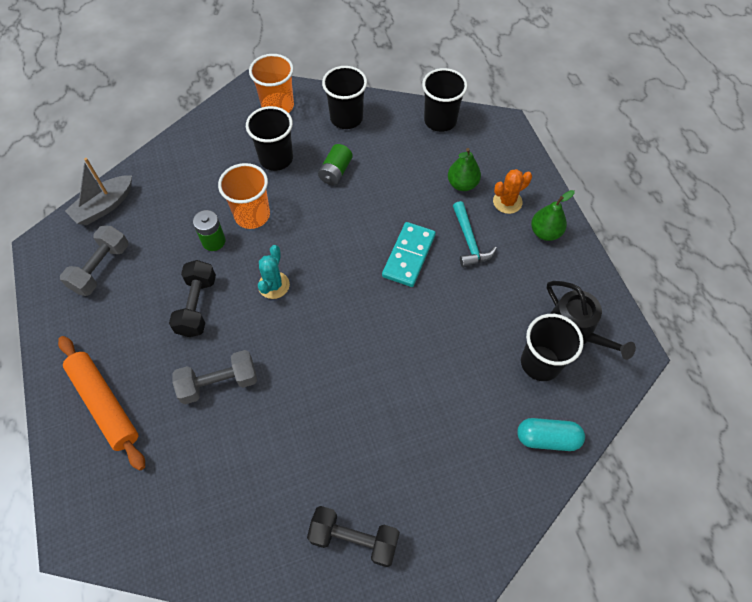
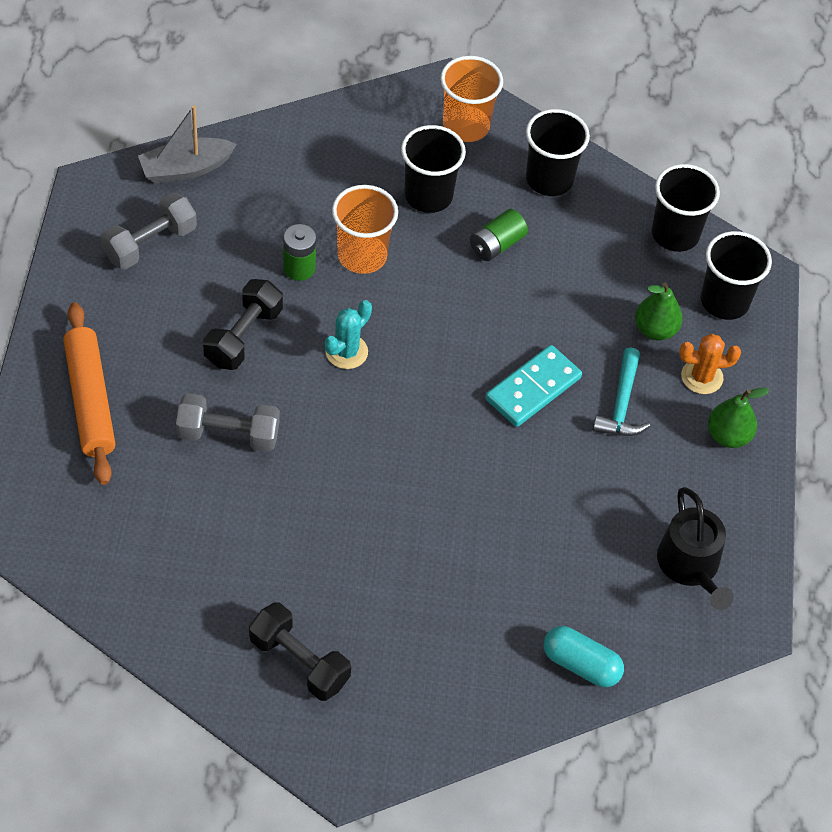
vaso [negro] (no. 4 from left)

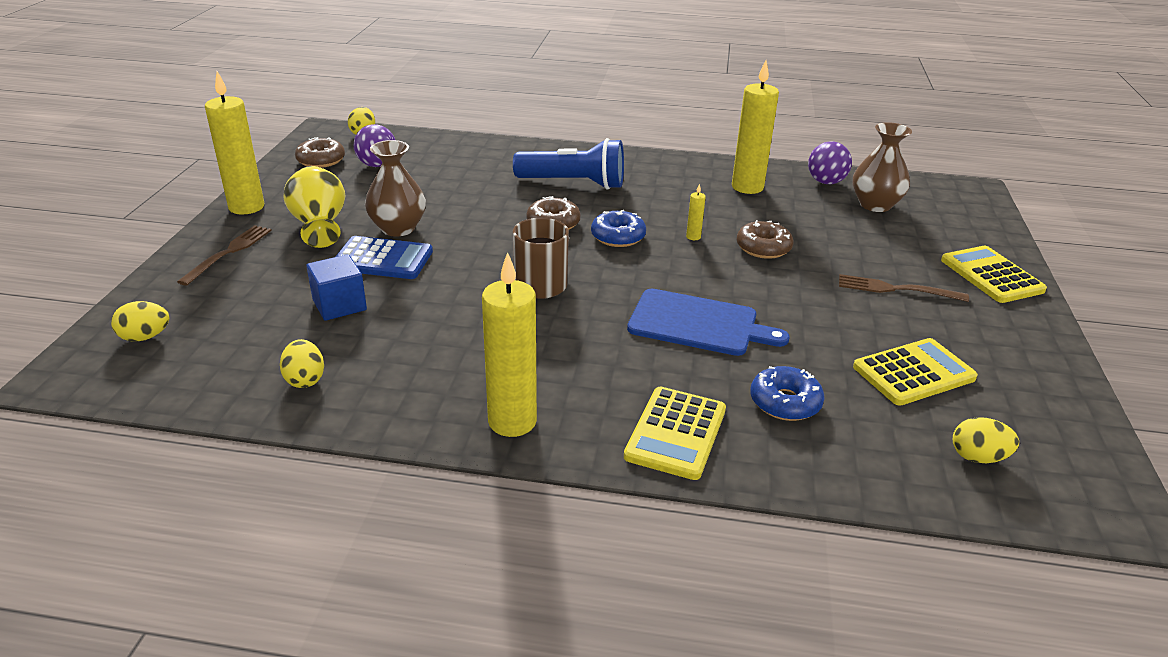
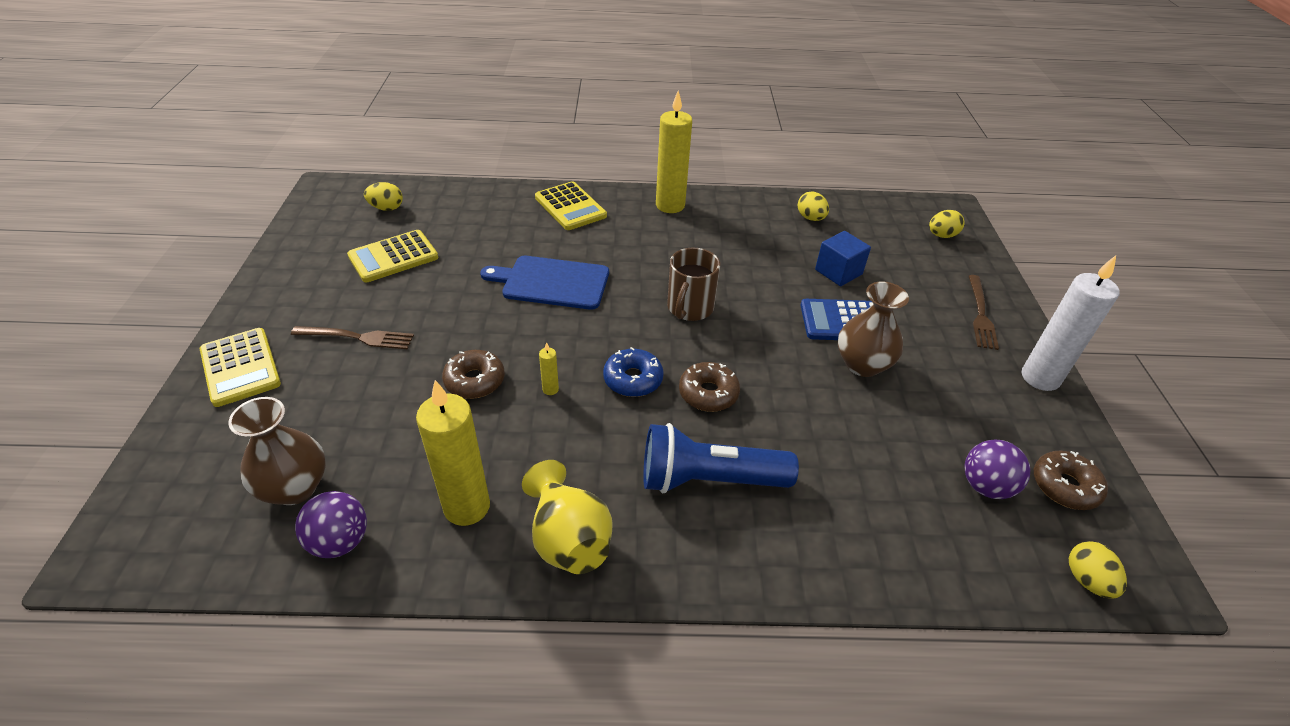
florero [amarillo]
calculadora [amarillo] (no. 3 from left)
vela [blanco]
rosquilla [azul] (no. 2 from left in the first image)

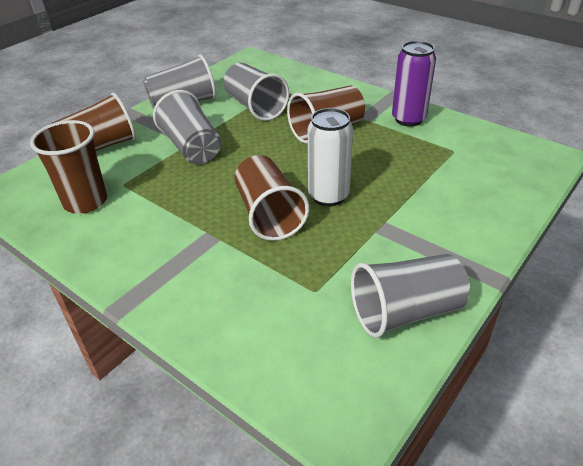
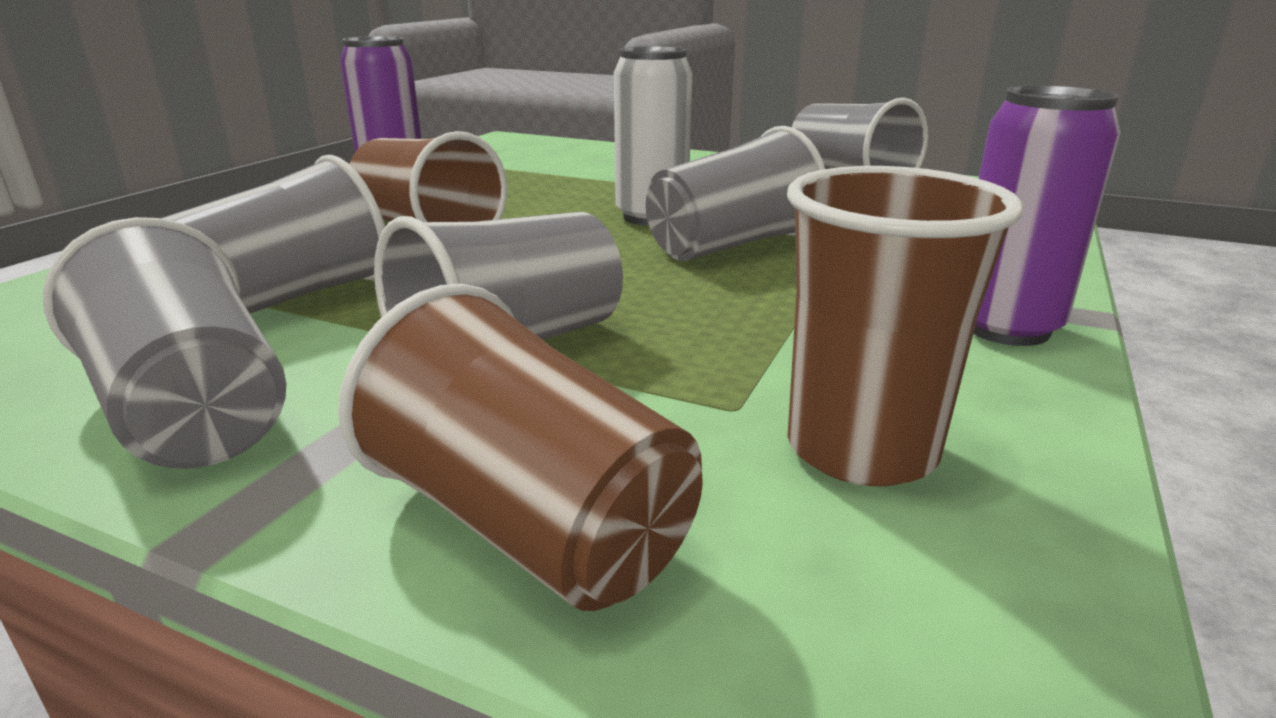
vaso [gris] (no. 4 from left)
lata [morado] (no. 2 from left)

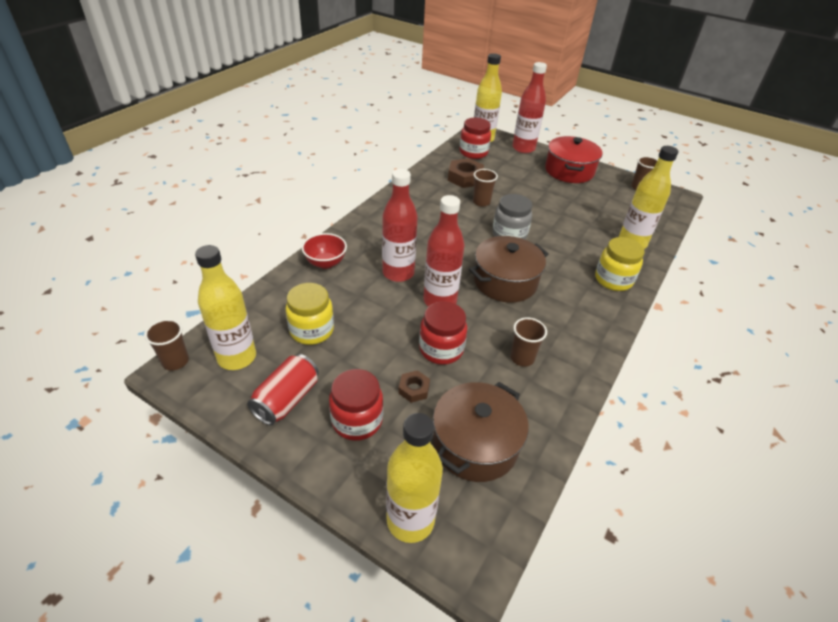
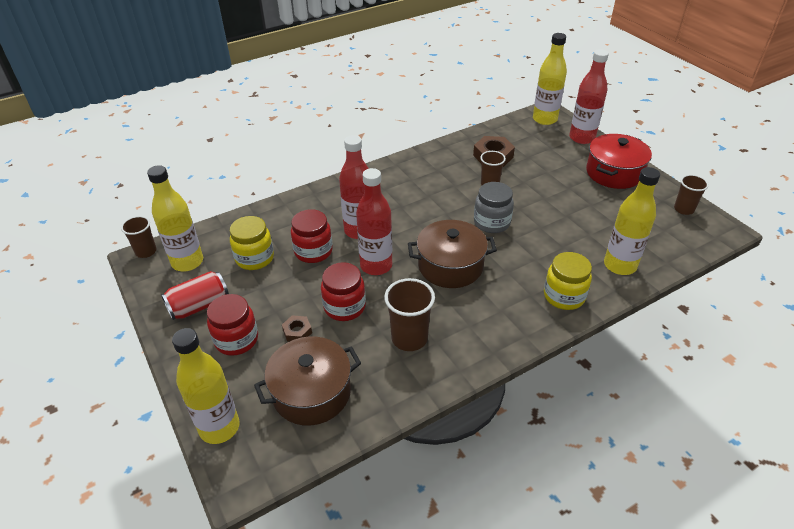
tarro [rojo] (no. 2 from left)
vaso [marrón] (no. 2 from left)
cuenco [rojo]

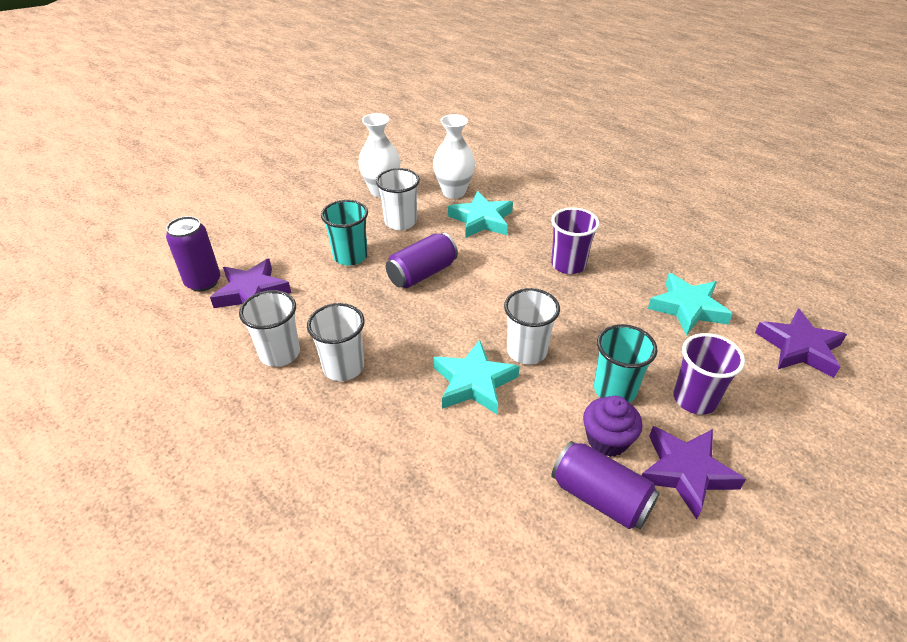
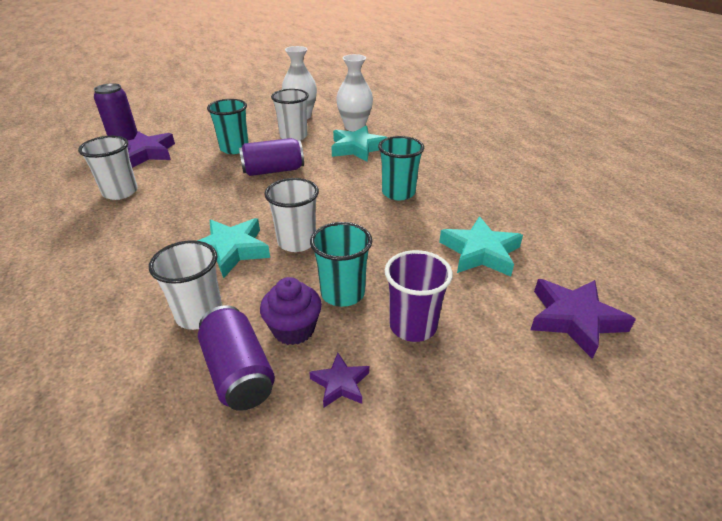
vaso [blanco] (no. 2 from left)
estrella [morado] (no. 2 from left)
vaso [turquesa] (no. 3 from left)

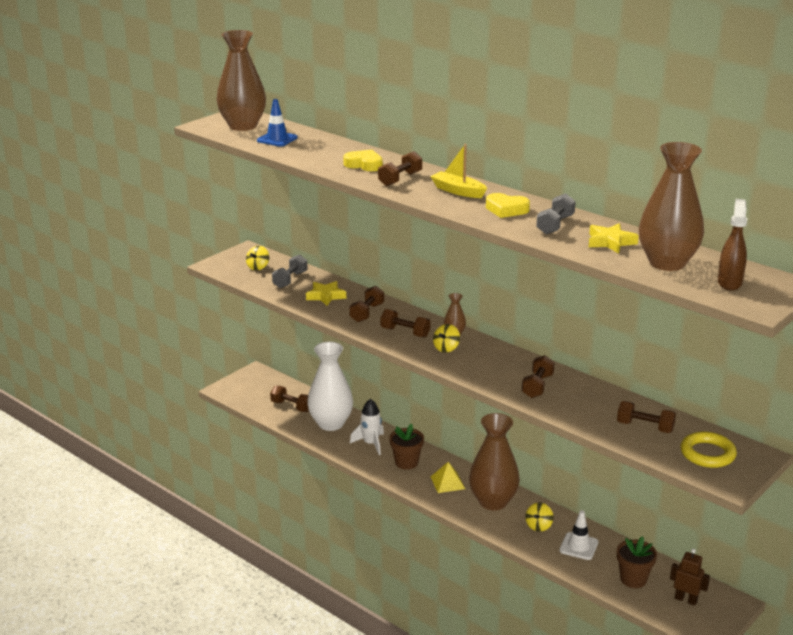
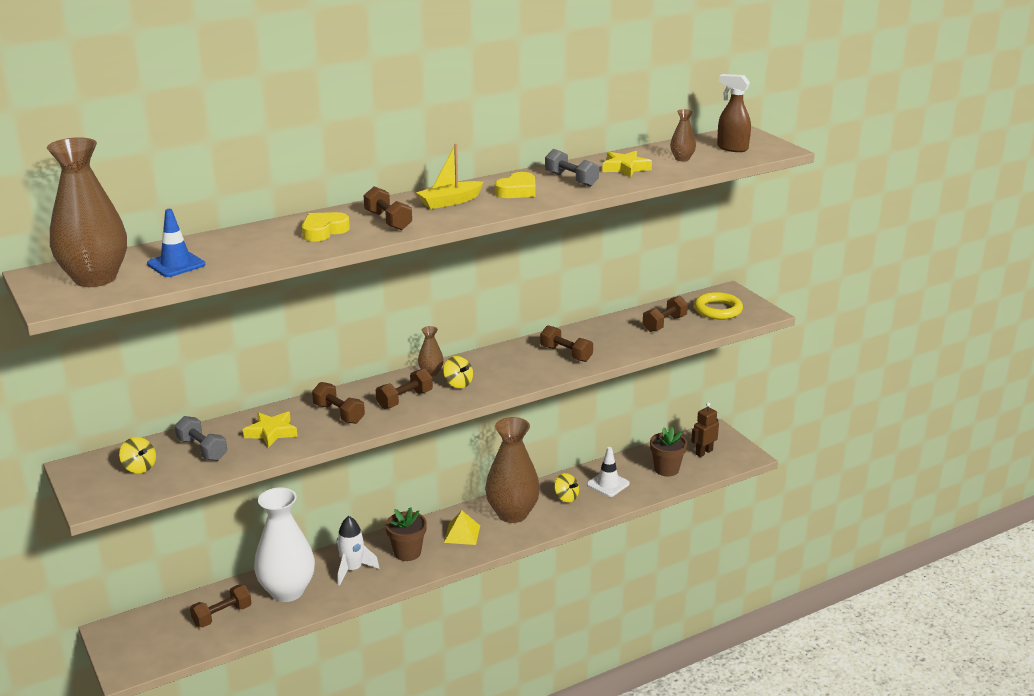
florero [marrón] (no. 4 from left)

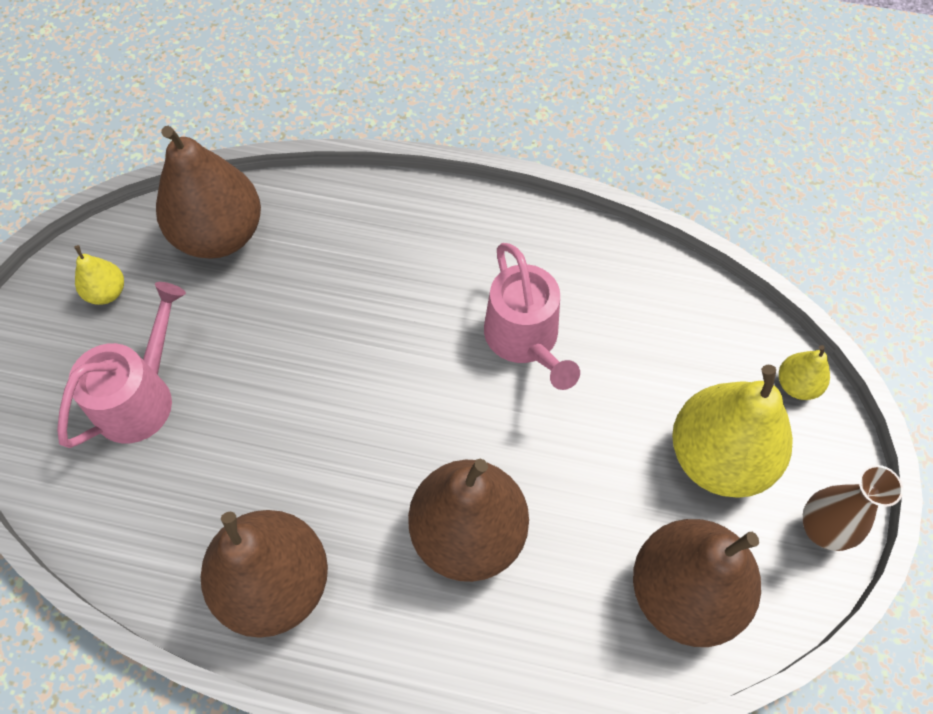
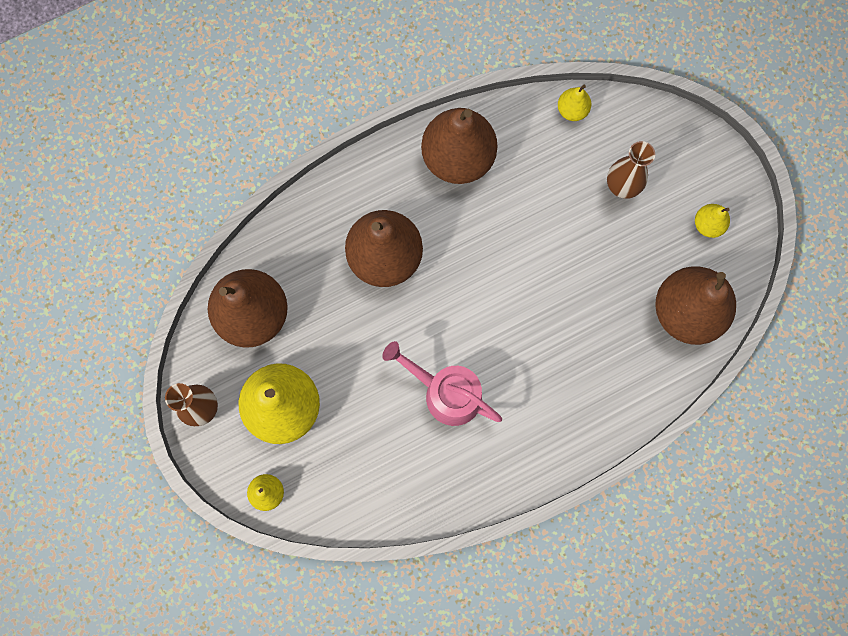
pera [amarillo] (no. 3 from left)
florero [marrón] (no. 2 from left)

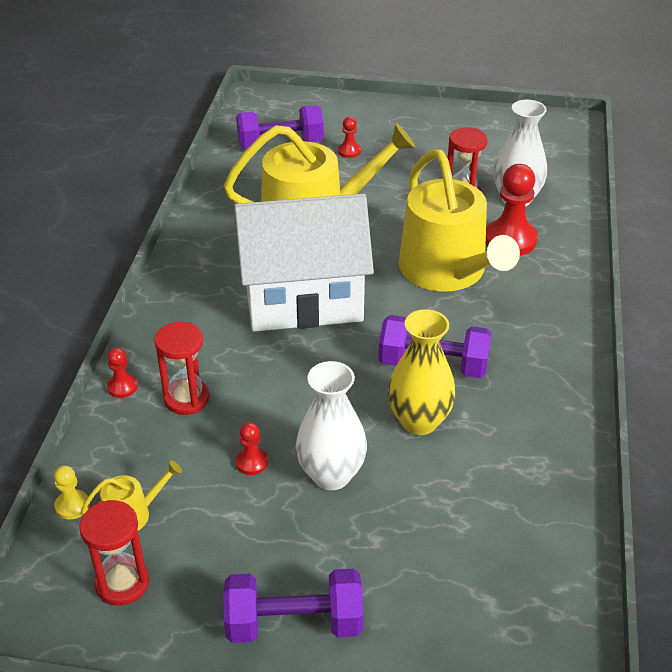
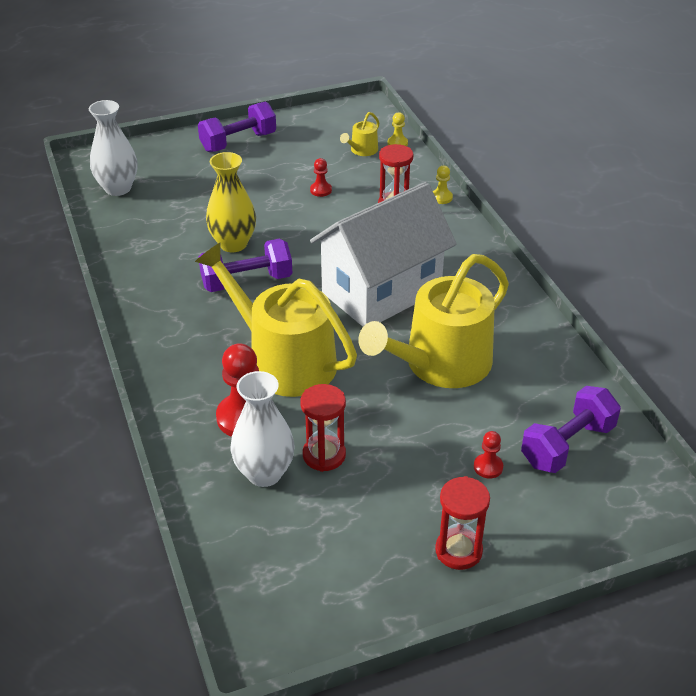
florero [blanco] (no. 1 from left)
peón [amarillo] (no. 2 from left)
reloj de arena [rojo] (no. 3 from left)

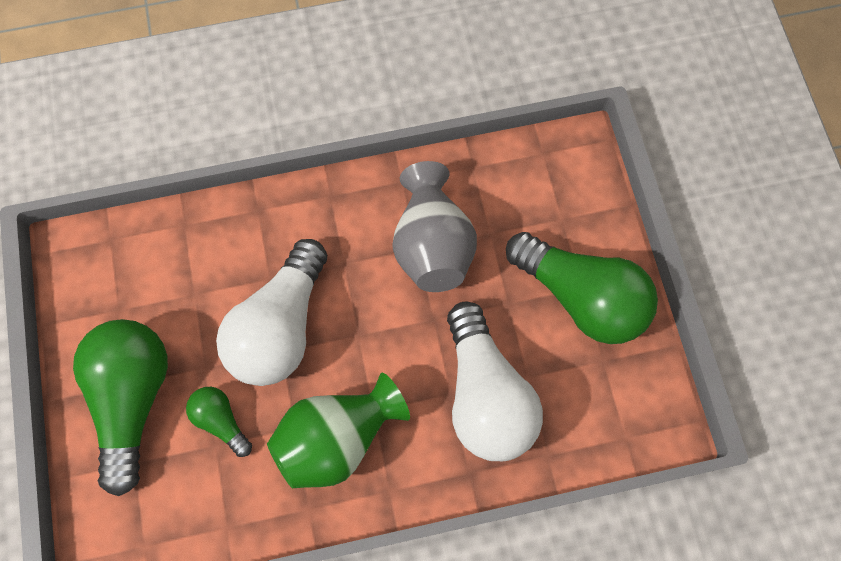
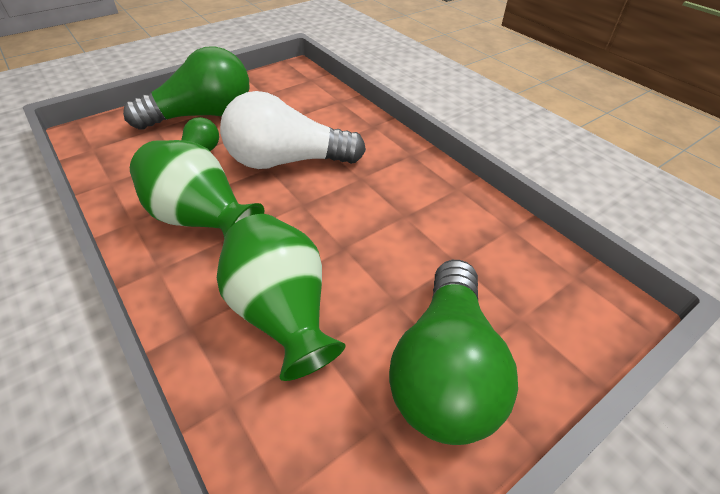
florero [verde] (no. 2 from left)
florero [gris]

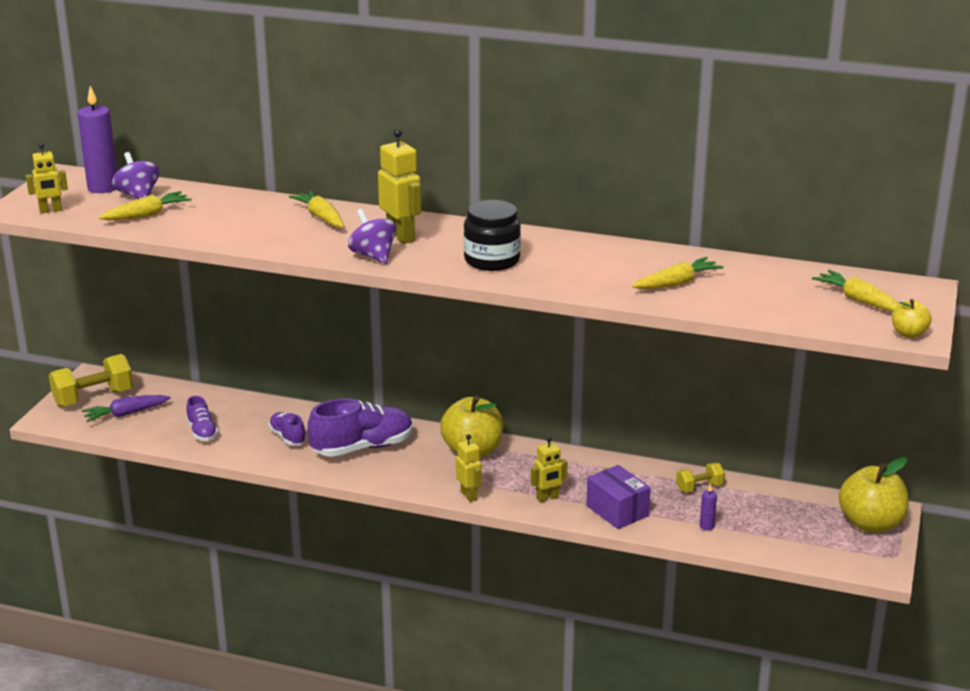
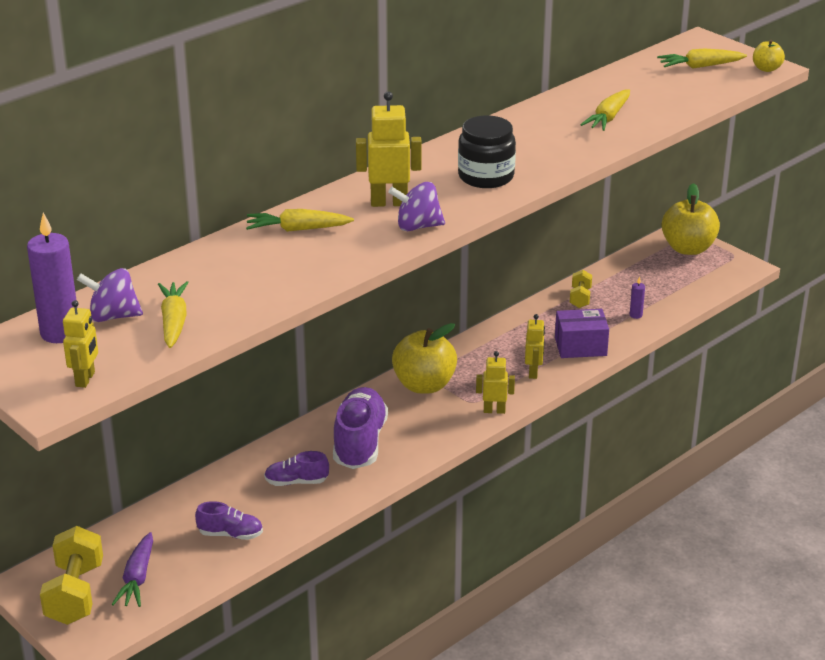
zanahoria [amarillo] (no. 3 from left)

